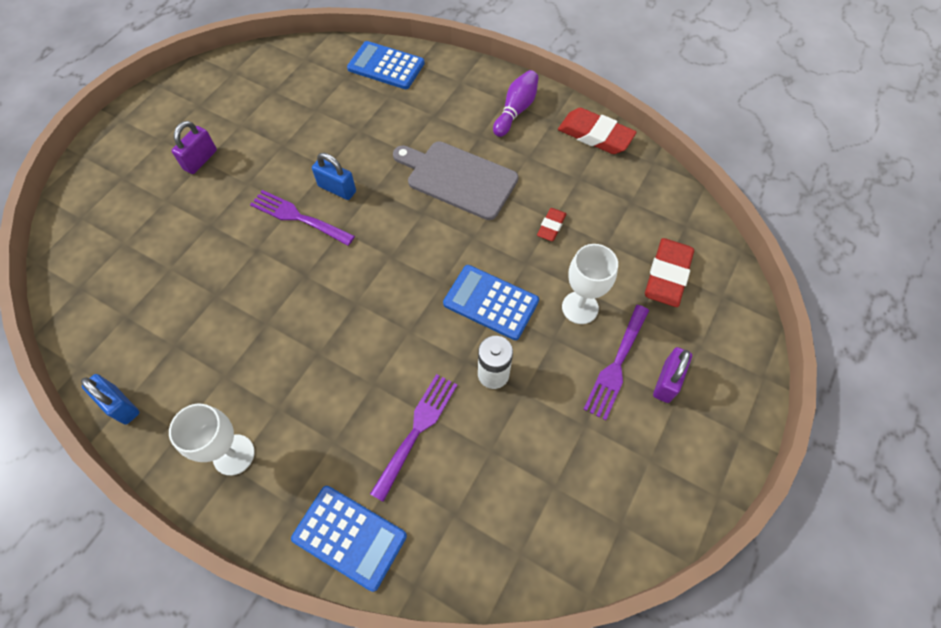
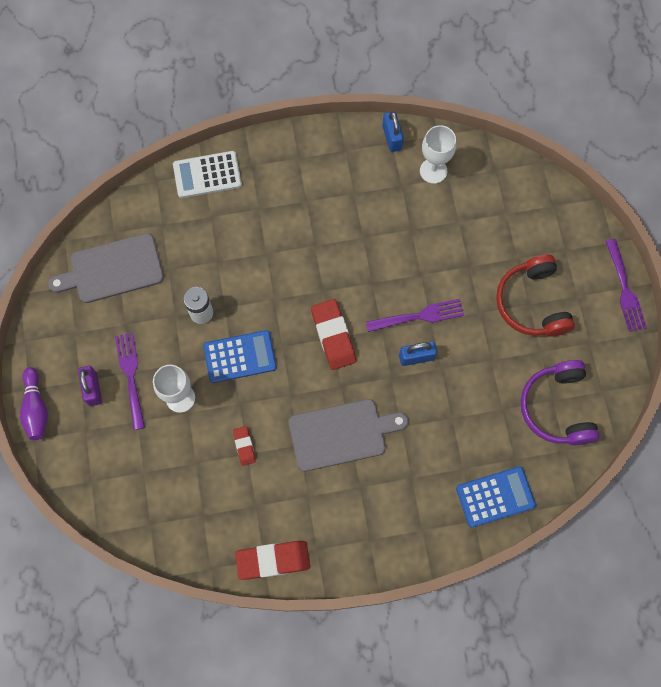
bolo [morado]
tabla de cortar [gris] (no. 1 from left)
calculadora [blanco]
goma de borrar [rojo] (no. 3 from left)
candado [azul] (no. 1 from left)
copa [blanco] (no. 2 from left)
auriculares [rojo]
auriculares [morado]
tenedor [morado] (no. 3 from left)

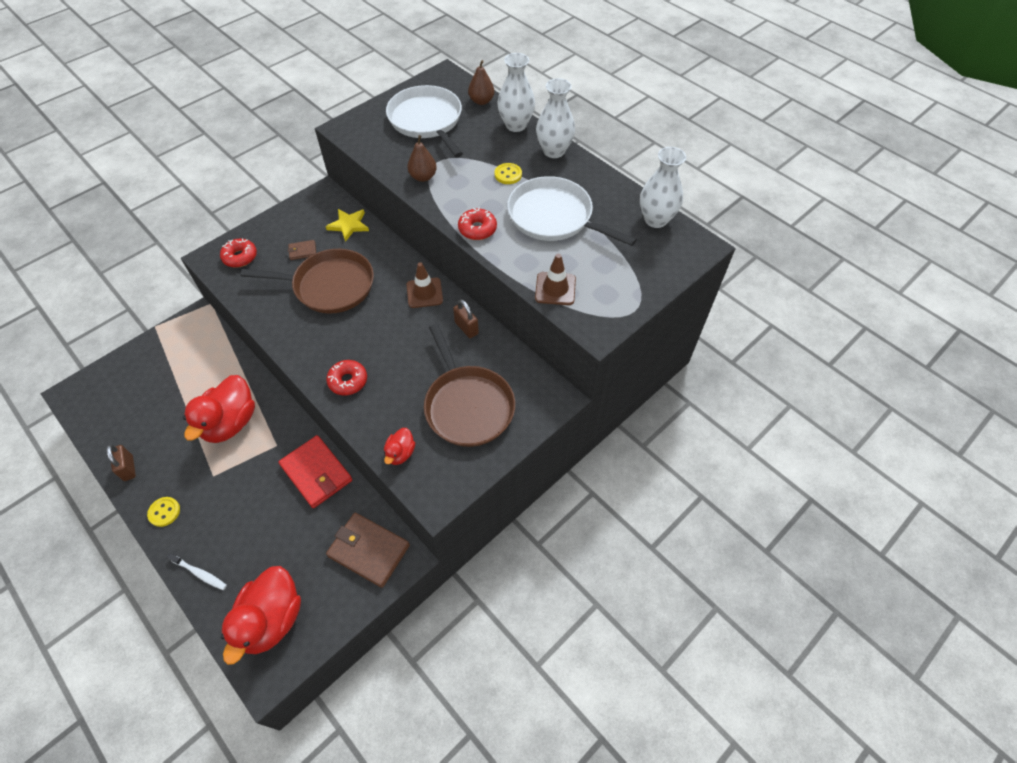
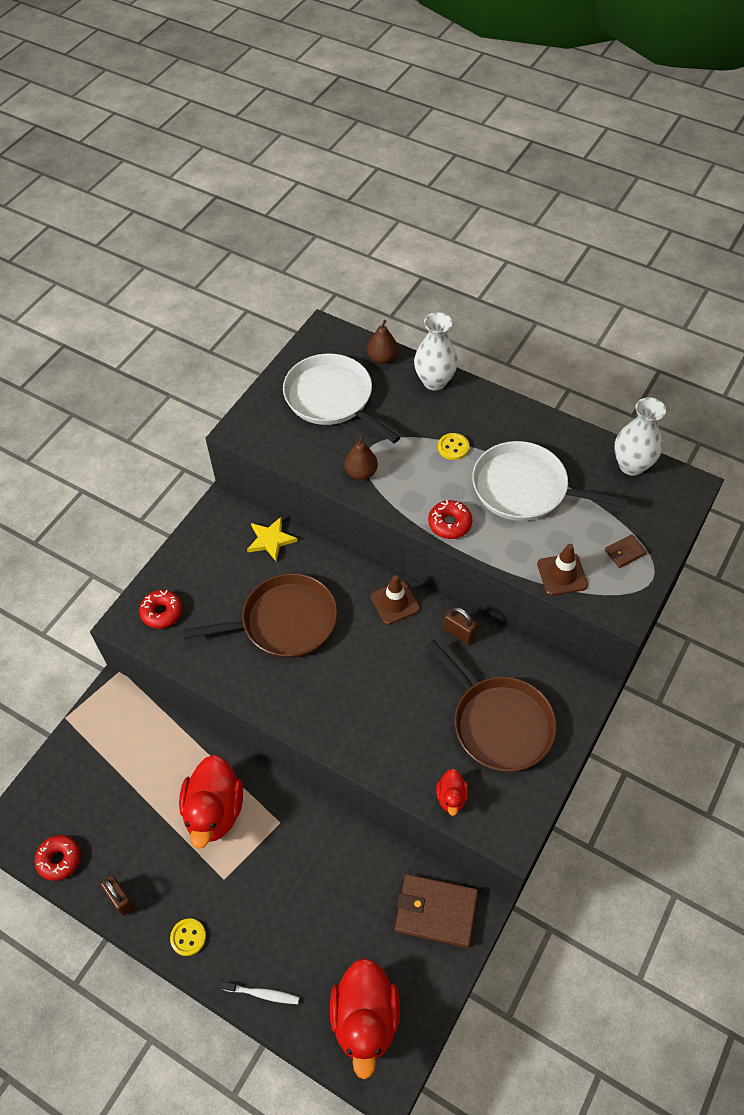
rosquilla [rojo] (no. 1 from left)
cartera [marrón] (no. 2 from left)
cartera [rojo]
florero [blanco] (no. 2 from left in the first image)

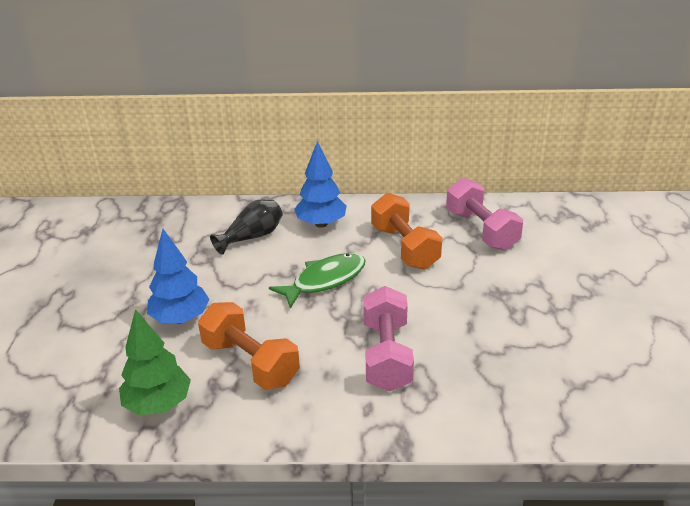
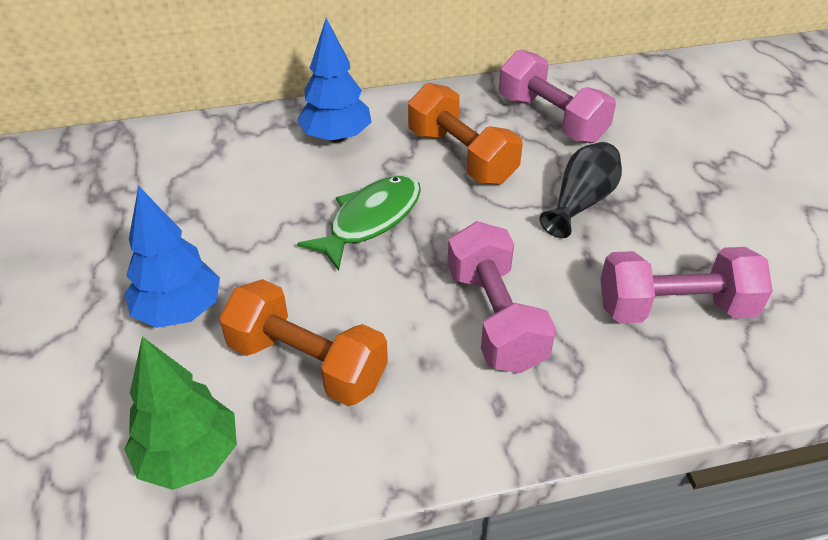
florero [negro]
mancuerna [rosa] (no. 3 from left)

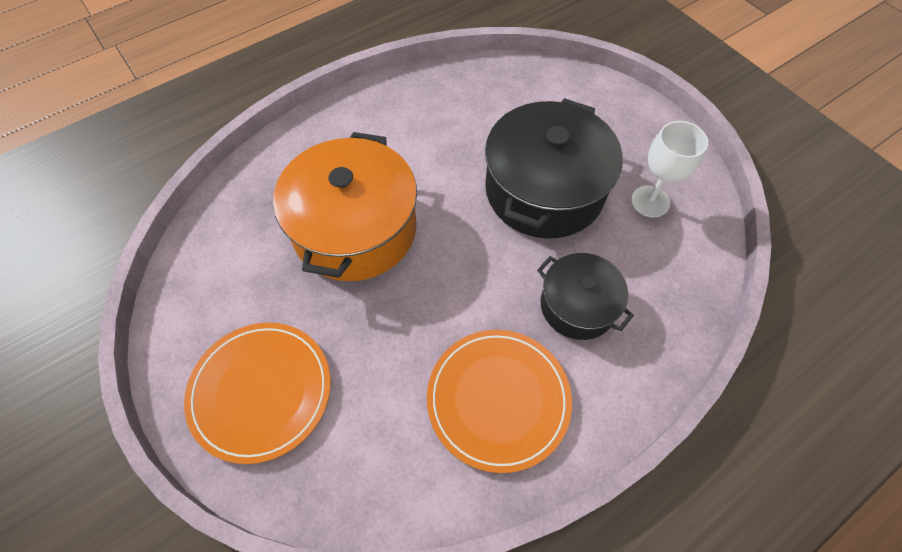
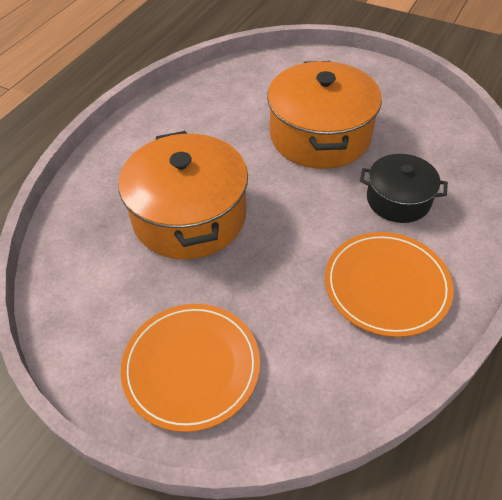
olla [naranja] (no. 2 from left)
copa [blanco]

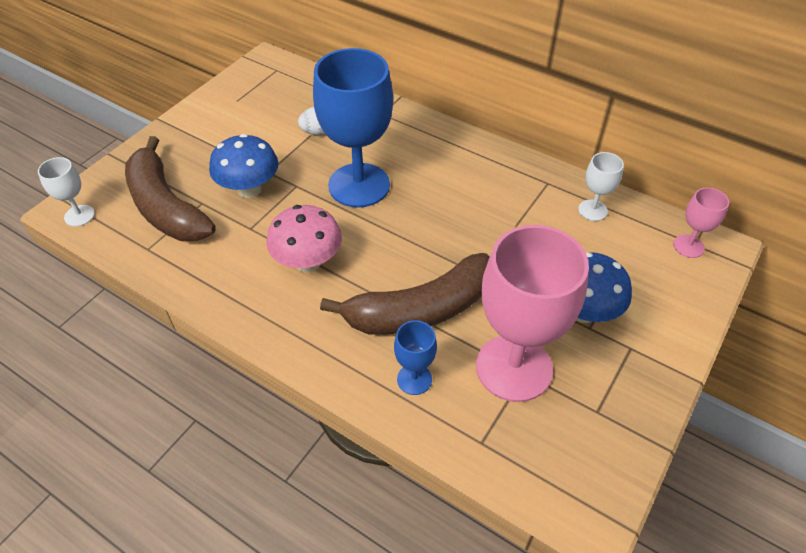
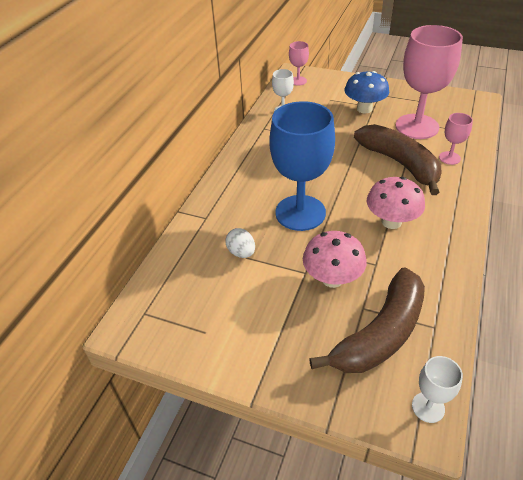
seta [rosa] (no. 1 from left)
copa [rosa] (no. 3 from left)

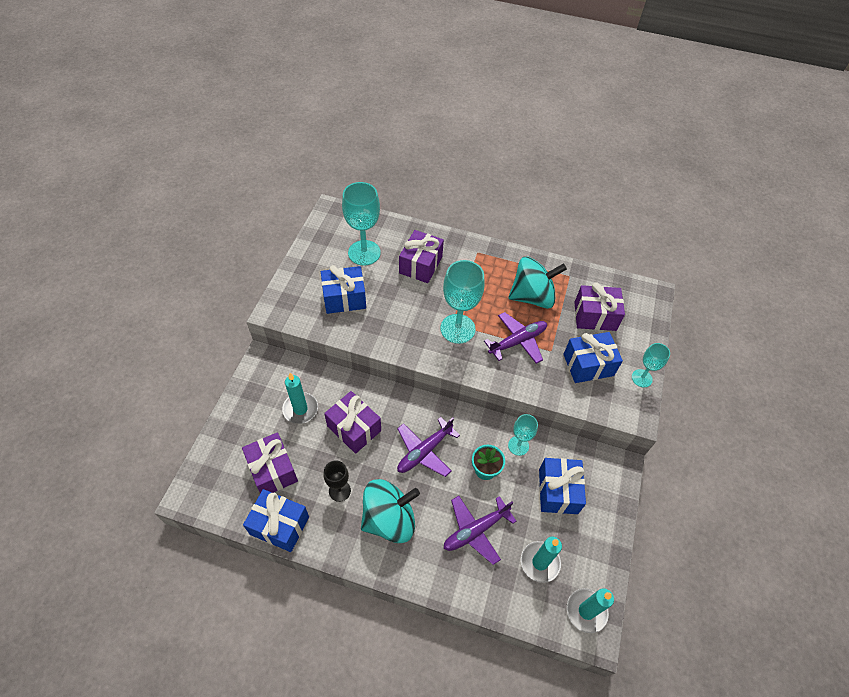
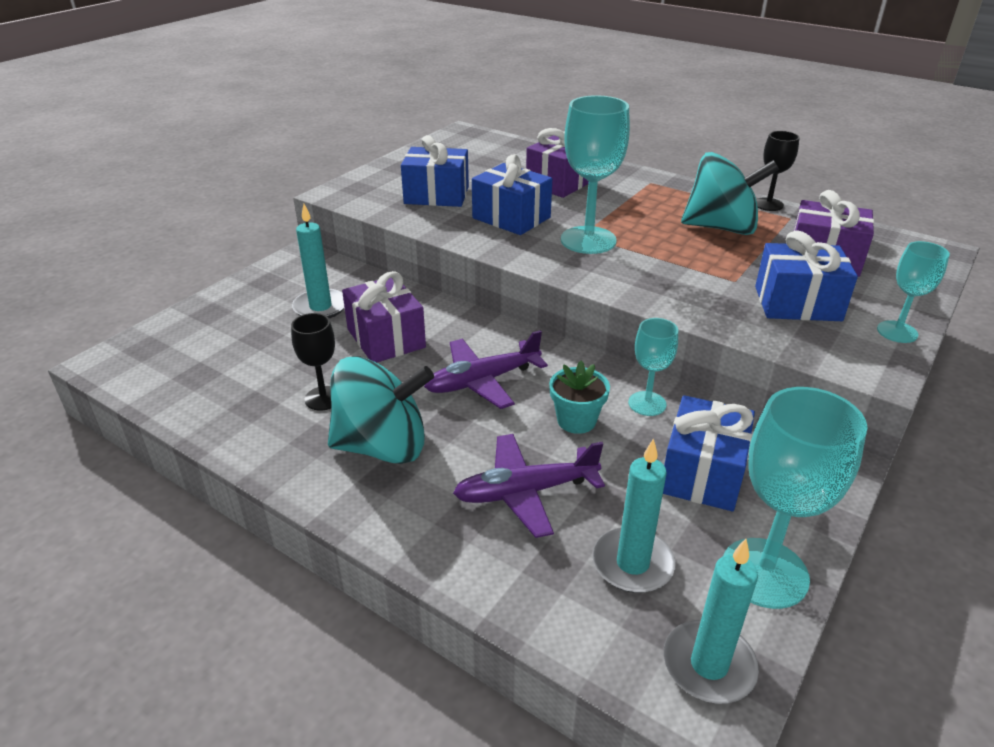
regalo [azul] (no. 2 from left)
copa [turquesa] (no. 3 from left)
copa [negro] (no. 2 from left)
regalo [morado] (no. 1 from left in the first image)
avión [morado] (no. 3 from left in the first image)

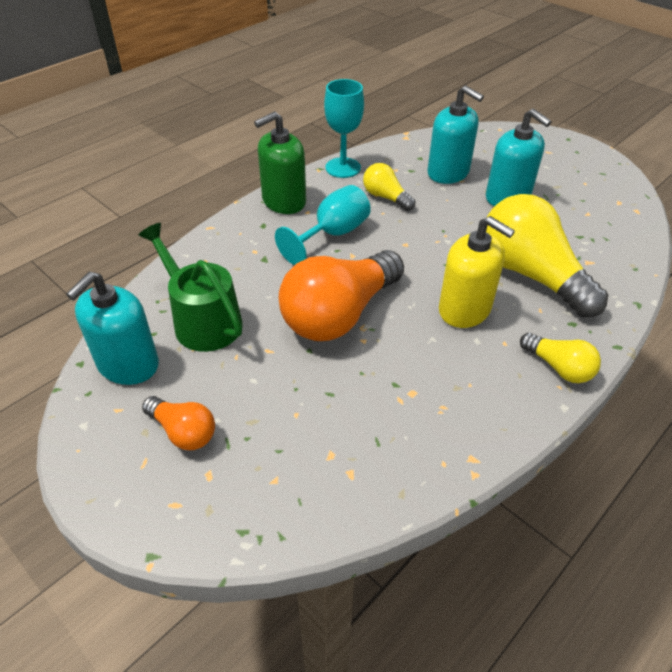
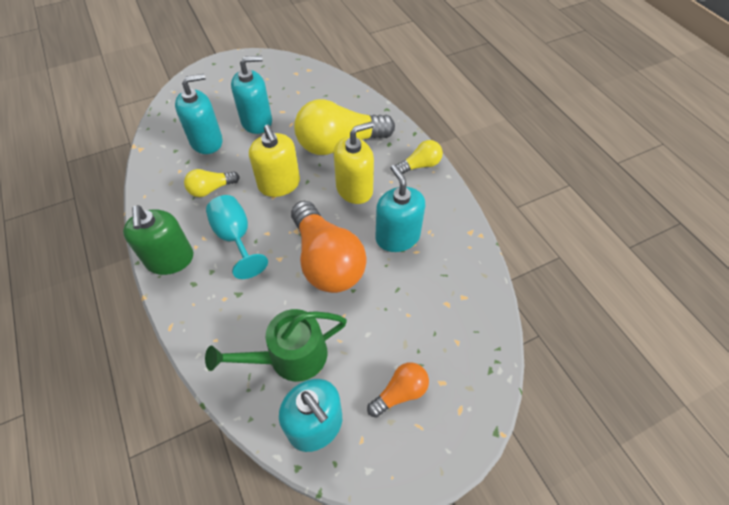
dispensador de jabón [amarillo] (no. 1 from left)
dispensador de jabón [turquesa] (no. 4 from left)
copa [turquesa] (no. 2 from left in the first image)

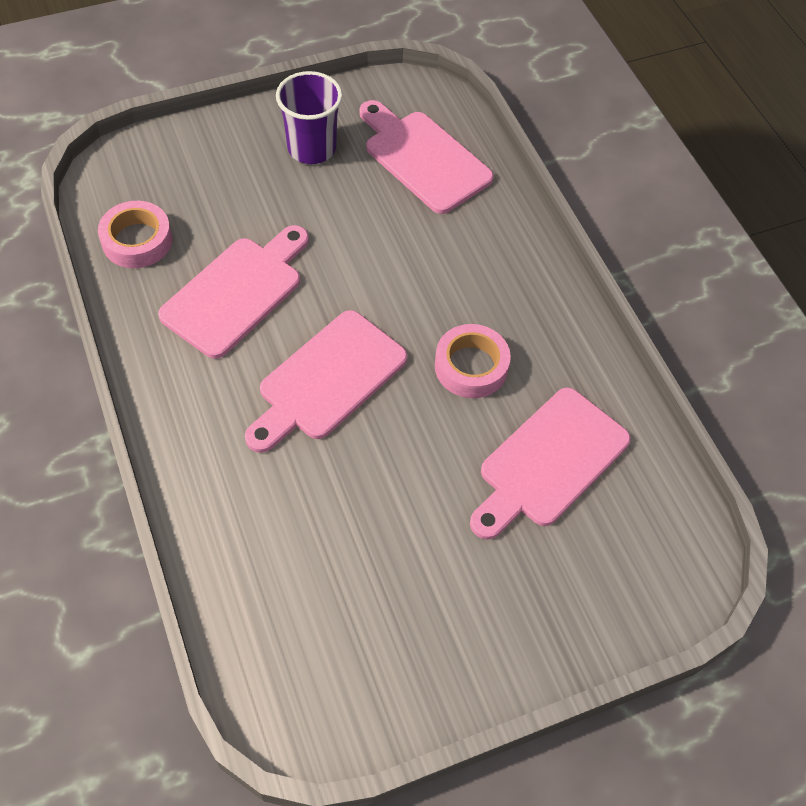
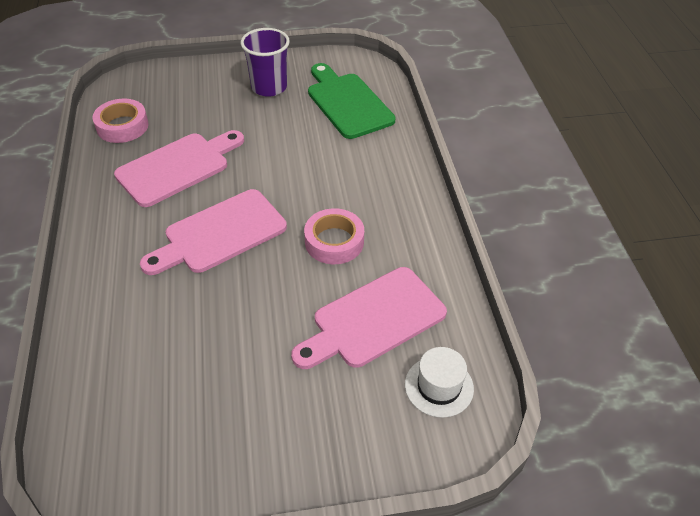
tabla de cortar [verde]
sombrero [blanco]

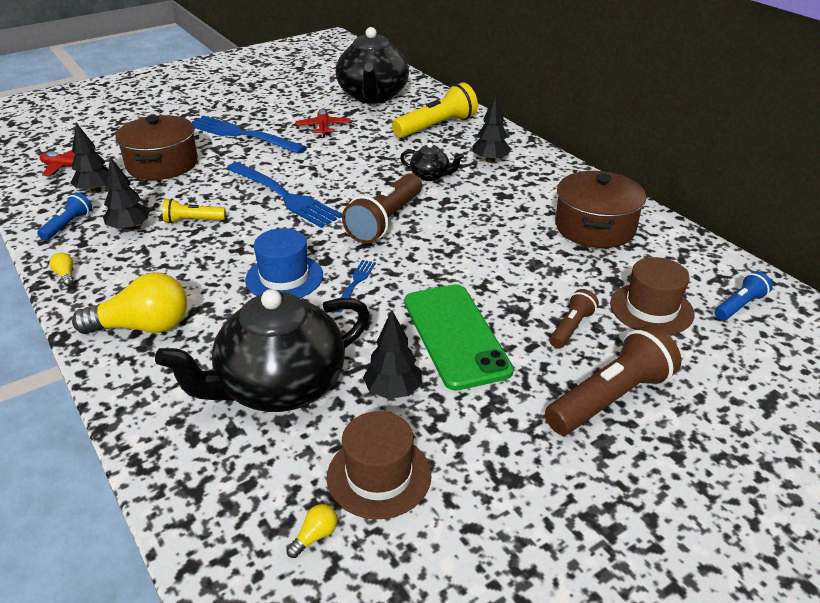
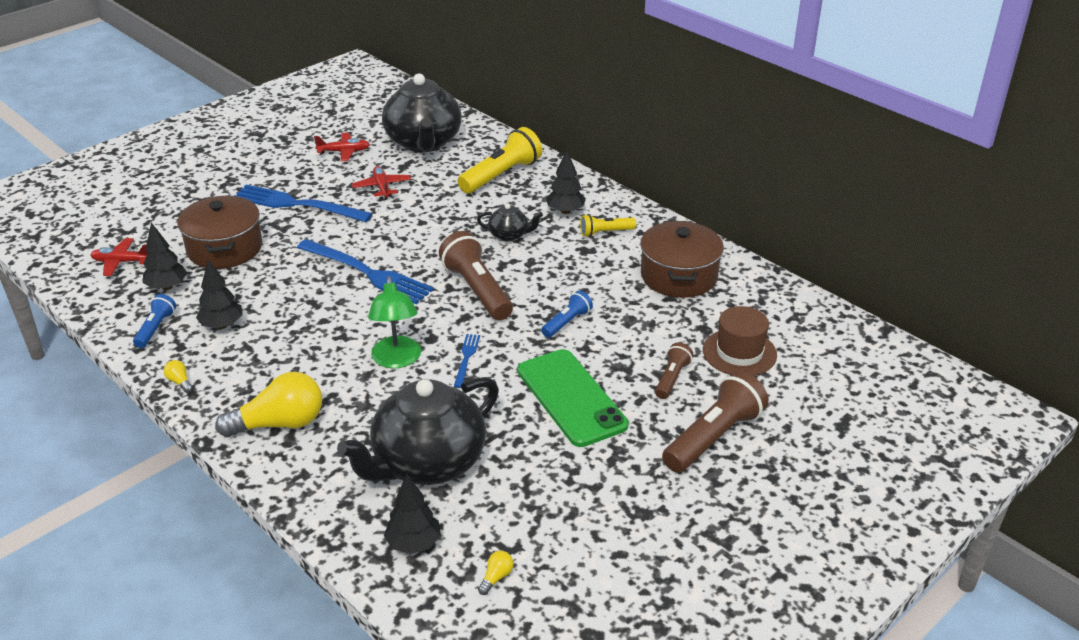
avión [rojo] (no. 2 from left)
lámpara [verde]
árbol [negro] (no. 3 from left)
lámpara de mano [marrón] (no. 1 from left)
lámpara de mano [azul] (no. 2 from left)
lámpara de mano [amarillo] (no. 2 from left)
sombrero [marrón] (no. 1 from left in the first image)

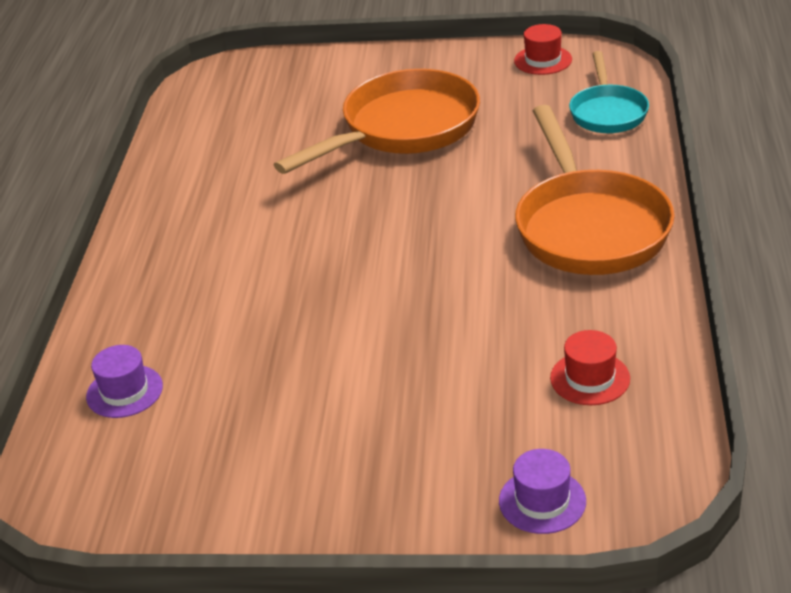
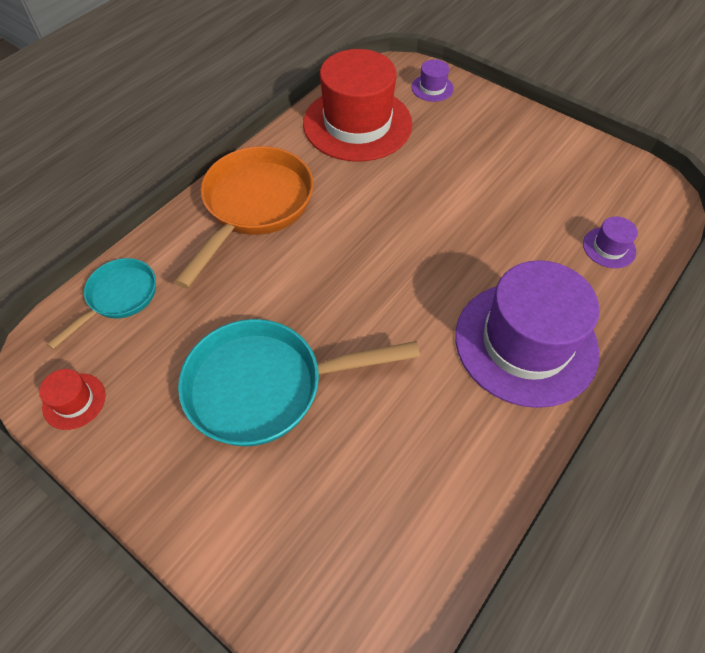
sartén [turquesa] (no. 2 from left)
sombrero [rojo] (no. 2 from left)
sombrero [morado] (no. 2 from left)

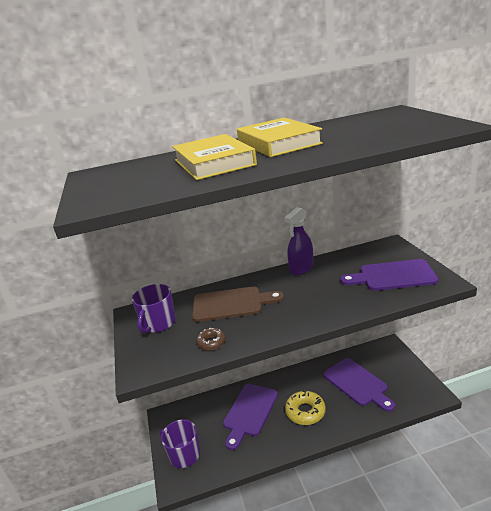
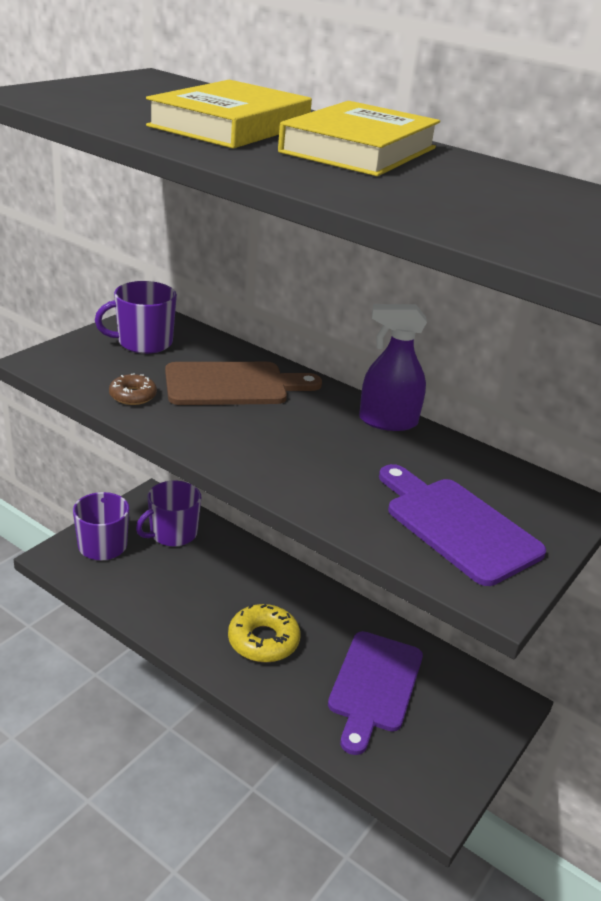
taza [morado] (no. 3 from left)
tabla de cortar [marrón]
tabla de cortar [morado] (no. 1 from left in the first image)

